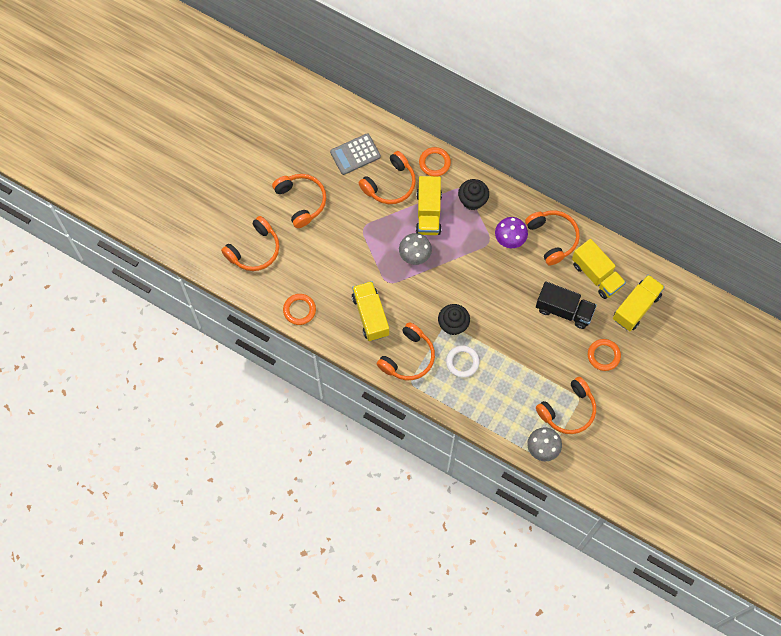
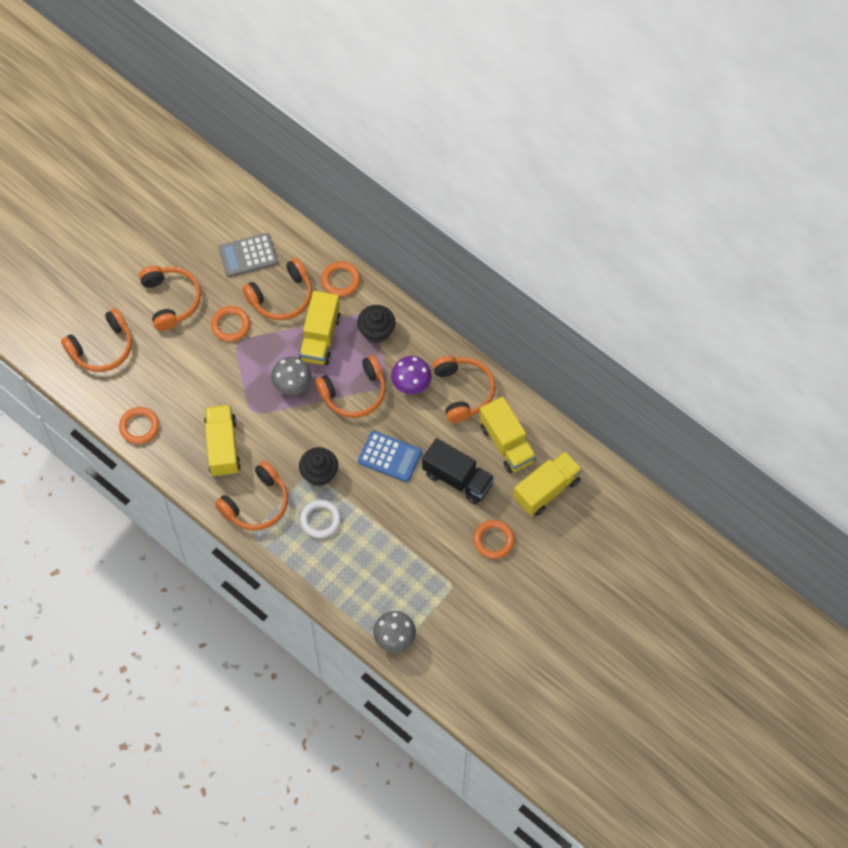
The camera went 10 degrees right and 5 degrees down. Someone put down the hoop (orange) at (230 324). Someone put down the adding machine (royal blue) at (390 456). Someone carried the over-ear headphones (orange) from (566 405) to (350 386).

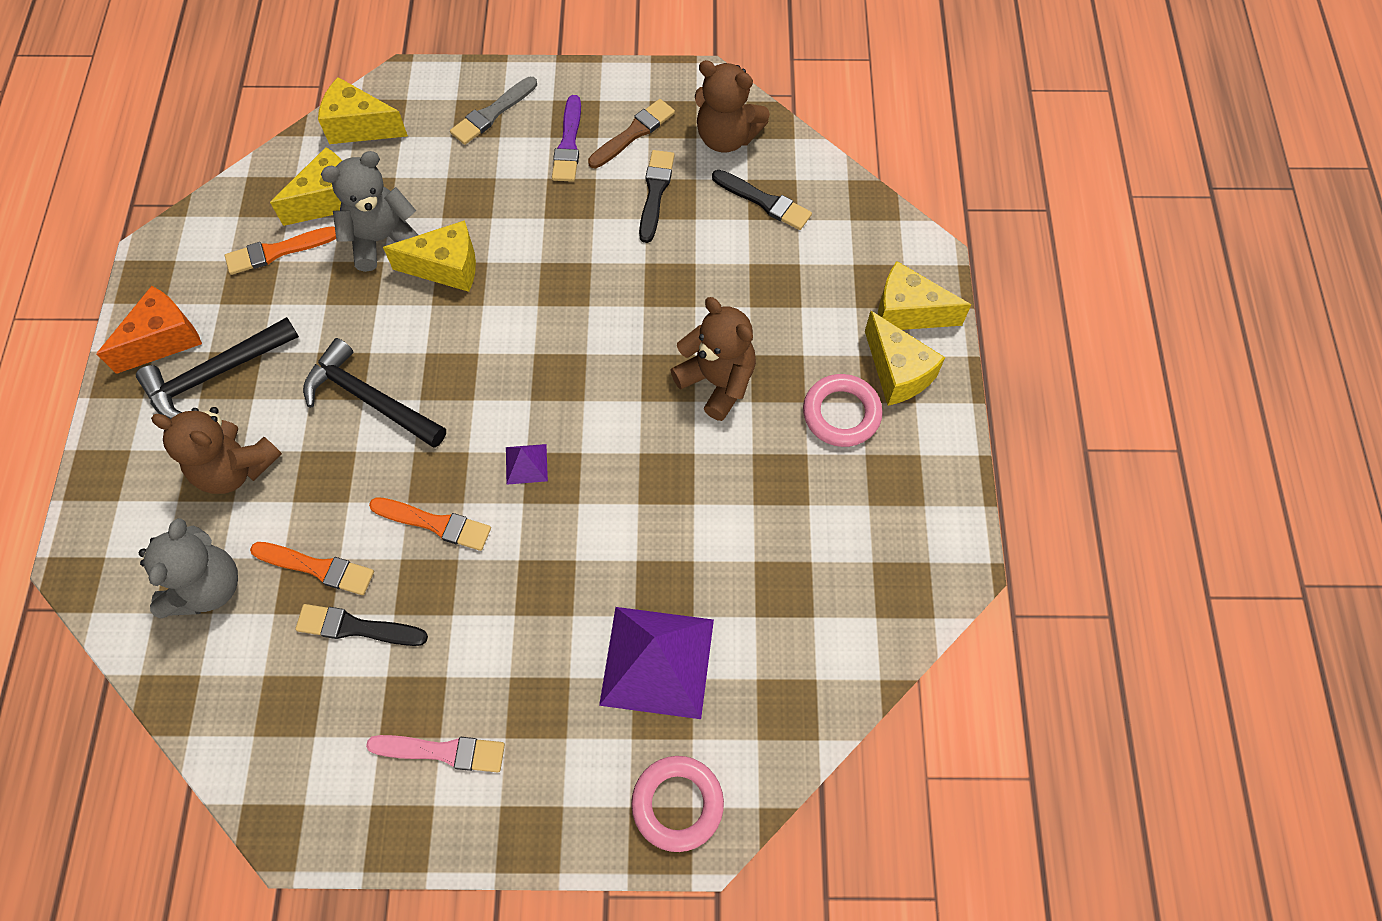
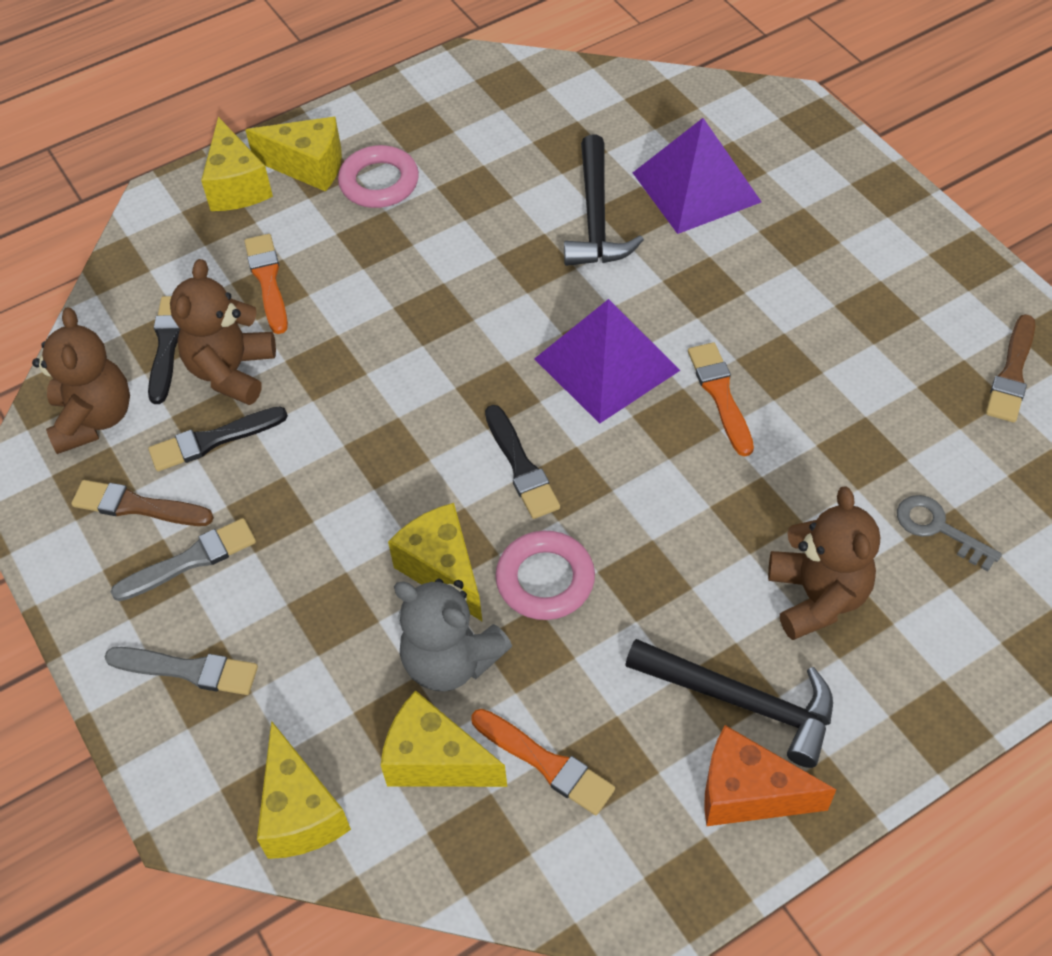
The camera went 120 degrees left and 10 degrees down. Someone took away the paint brush (pink) at (435 753). Someone put down the paint brush (russet) at (1010 368). Someone carried the paint brush (orange) from (312 568) to (266 284). Someone carried the paint brush (black) from (361 625) to (522 462). Someone carried the carpenter's hammer (black) from (374 393) to (604 200). Someone carried the hoop (pink) from (677 804) to (545 575). Someone carried the teddy (russet) from (713 359) to (223 332). Someone swapped the teddy (ash-grey) at (188 568) for the key (ash-grey) at (949 533). Someone repainted the paint brush (violet) at (566 138), which became the paint brush (ash-grey) at (183 559). Someone rotated the cheese wedge (bright yellow) at (905 358) by 75 degrees clockwise. Someone scaled the pyramid (violet) at (527 464) by 2.29.

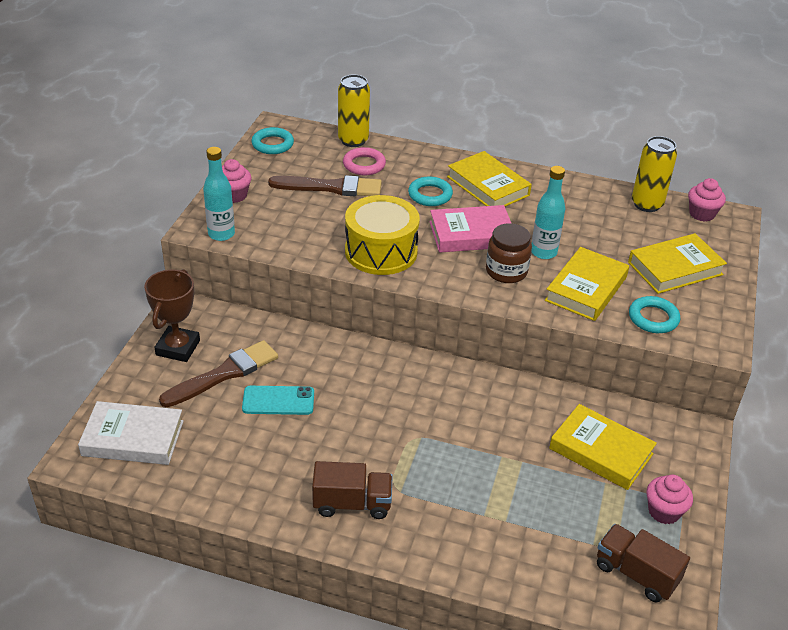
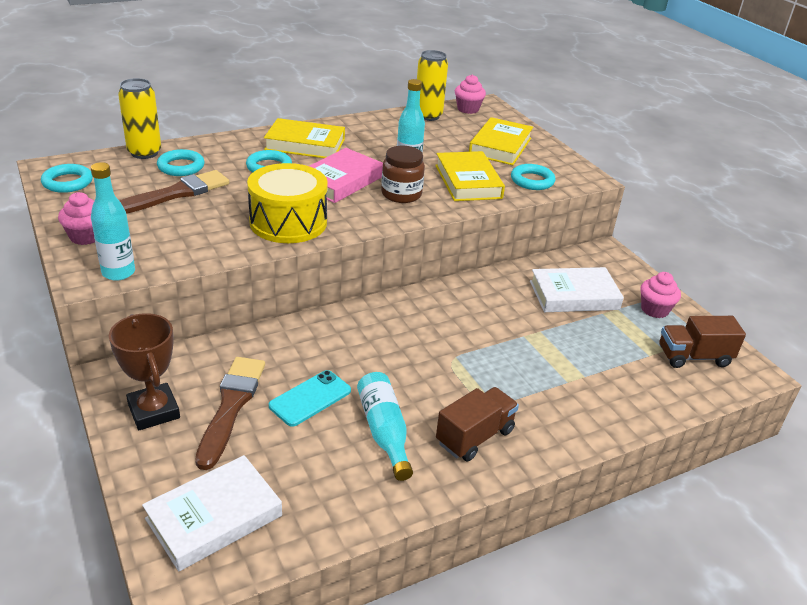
The camera went 45 degrees left and 5 degrees down. Someone put down the drink bottle (teal) at (385 426). Someone repainted the hoop (pink) at (364 161), which became the hoop (teal) at (181 162). Someone repainted the book (bright yellow) at (603 447), which became the book (pure white) at (577 289).

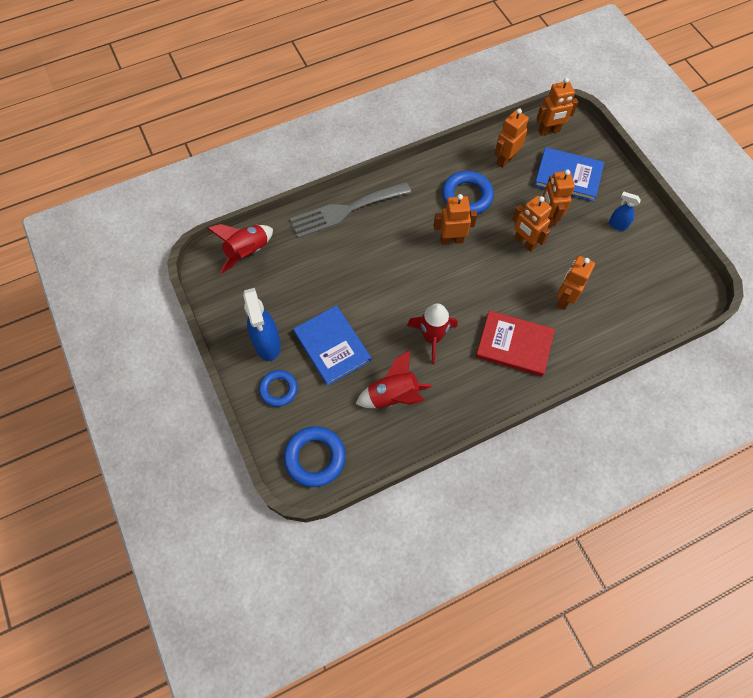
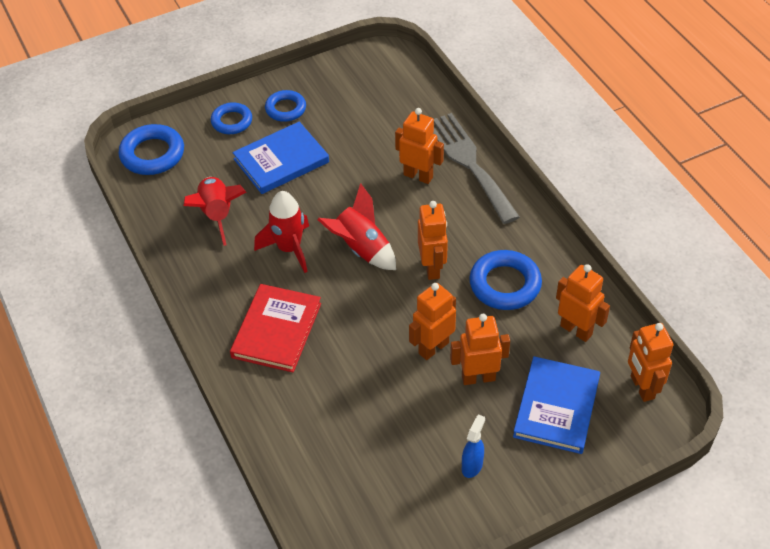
The camera went 90 degrees right and 15 degrees down. Someone carried the spaceship (crimson) from (240 249) to (356 226). Someone carried the toy robot (orange) from (576 283) to (419 146). Someone swapped the spray bottle (royal blue) at (262 324) for the hoop (royal blue) at (285 106).

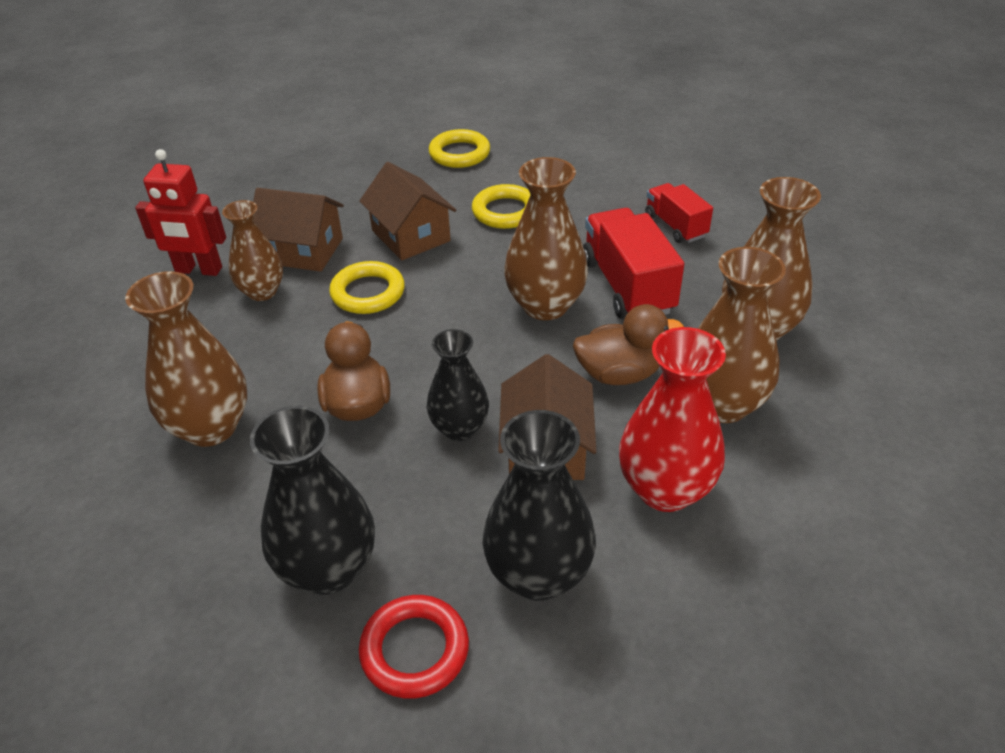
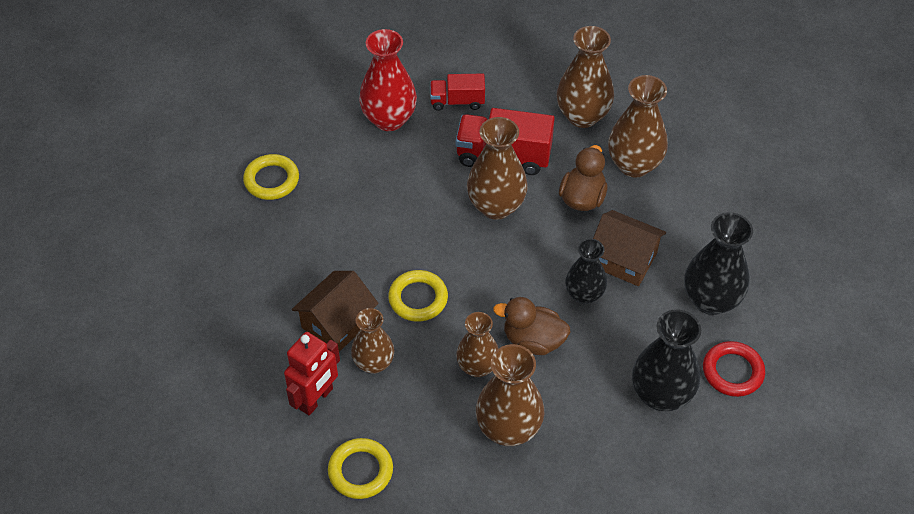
The camera went 65 degrees left and 10 degrees up. Someone took away the house (russet) at (407 211). Someone put down the flower vase (russet) at (477 344). Someone carried the hoop (bright yellow) from (501 206) to (360 468). Someone carried the flower vase (crimson) from (672 419) to (388 80).

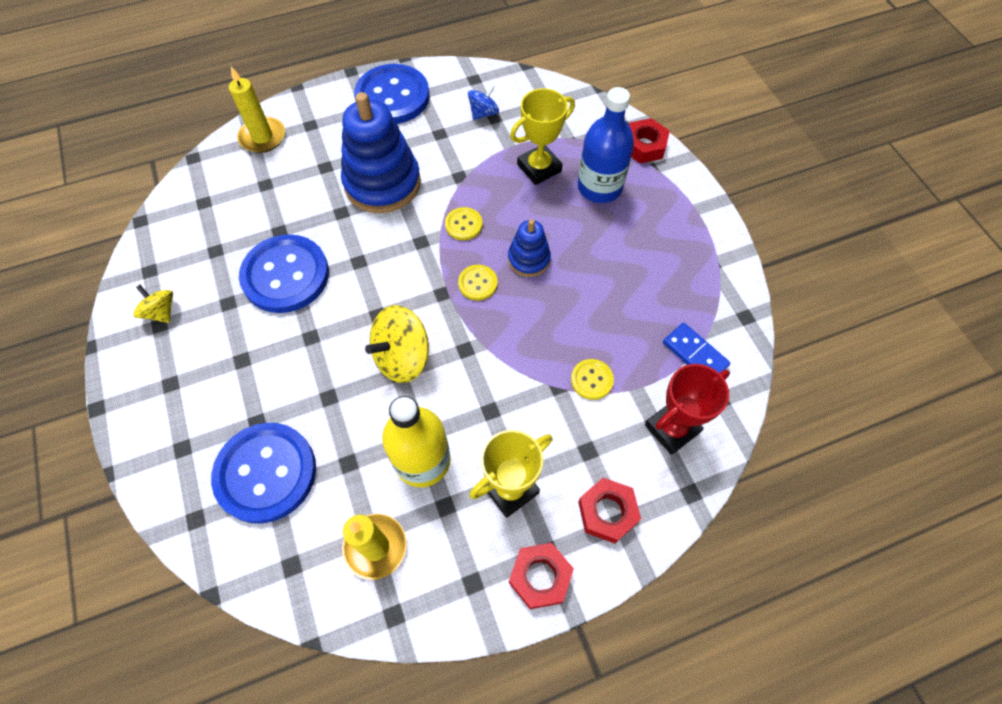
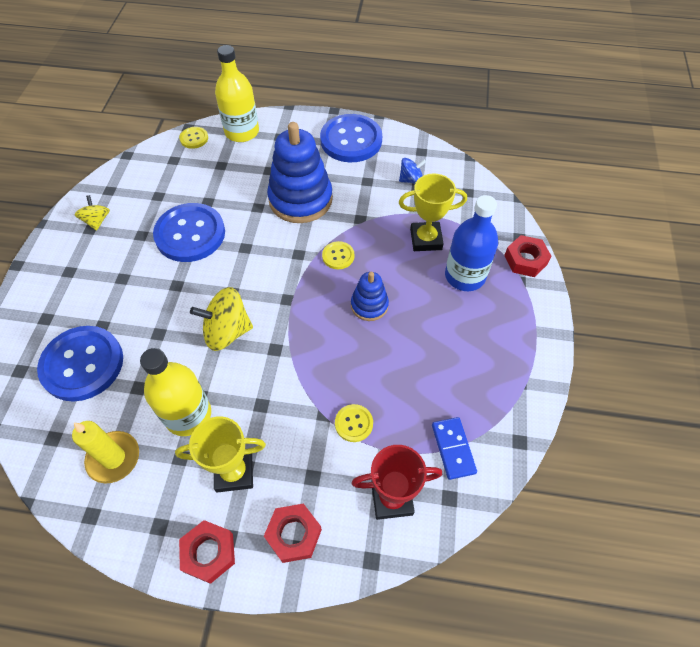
The camera went 30 degrees right and 5 degrees down. Someone carried the button (bright yellow) from (478 283) to (193 138). Someone swapped the wax candle (bright yellow) at (257 110) for the drink bottle (bright yellow) at (237 93).

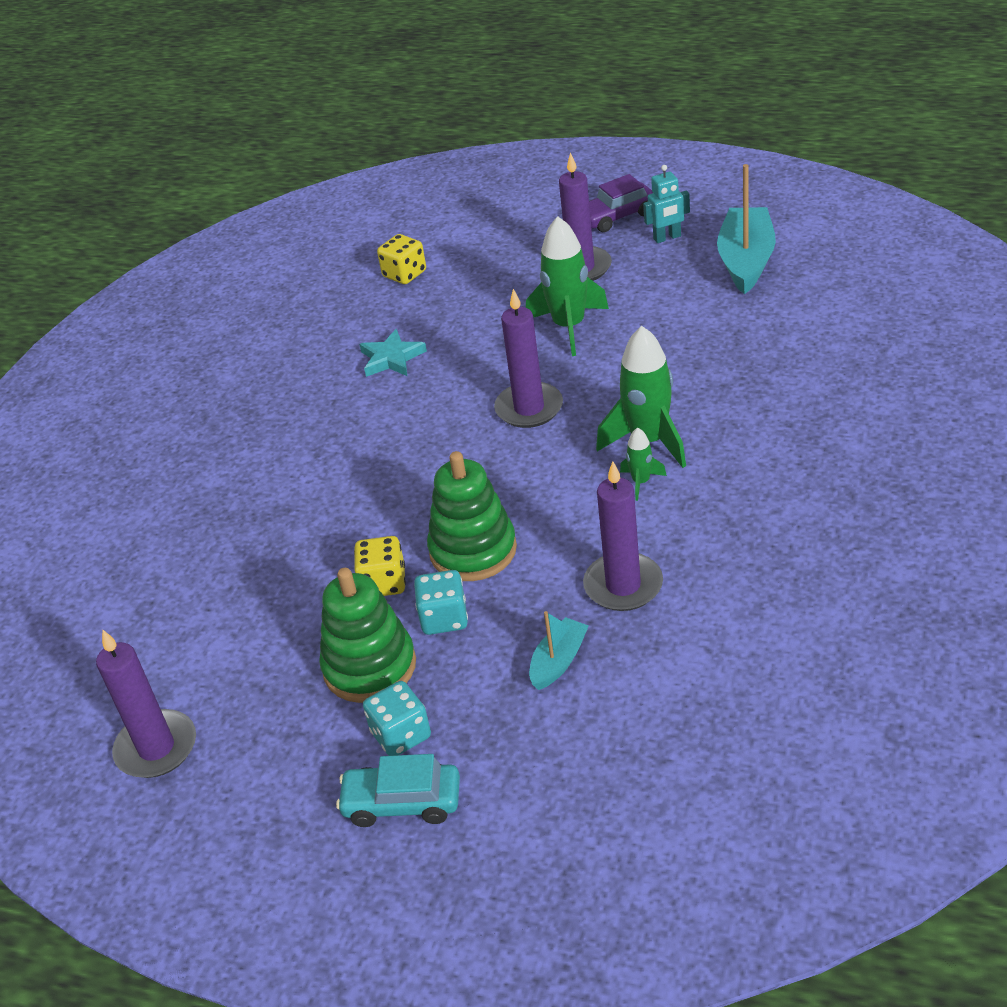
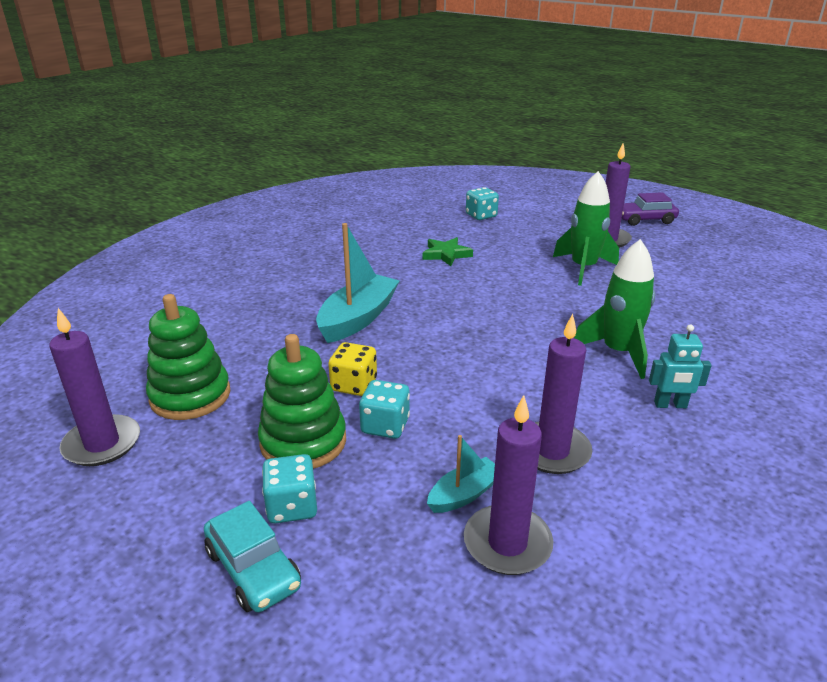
The camera went 15 degrees right and 10 degrees down. Someone took away the spaceship (green) at (643 464). Someone carried the stacking toy (green) from (472 516) to (188 357). Someone carried the wax candle (violet) from (528 358) to (509 485). Someone carried the toy robot (teal) from (666 204) to (680 366). Someone carried the boat (teal) from (746 229) to (357 283). Someone repainted the five-pointed star (teal) at (393 353), which became the five-pointed star (green) at (448 251). Someone repainted the game die (bright yellow) at (401 259), which became the game die (teal) at (482 203). Someone rotated the toy car (teal) at (398 790) by 150 degrees counterclockwise.

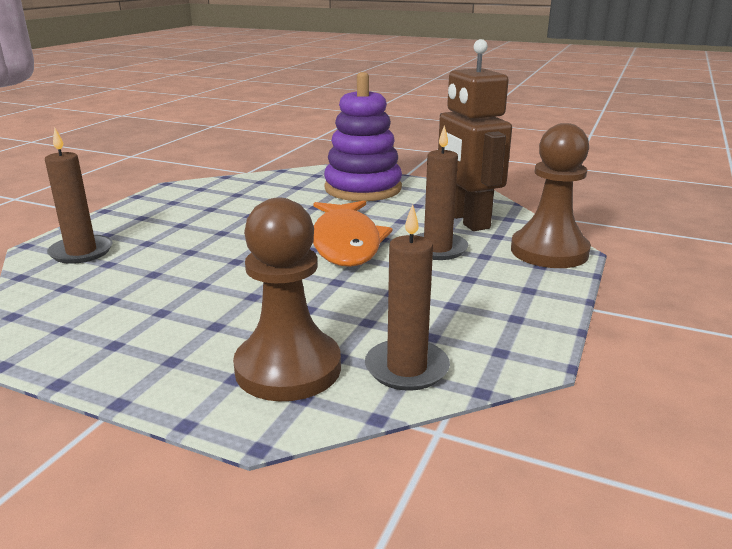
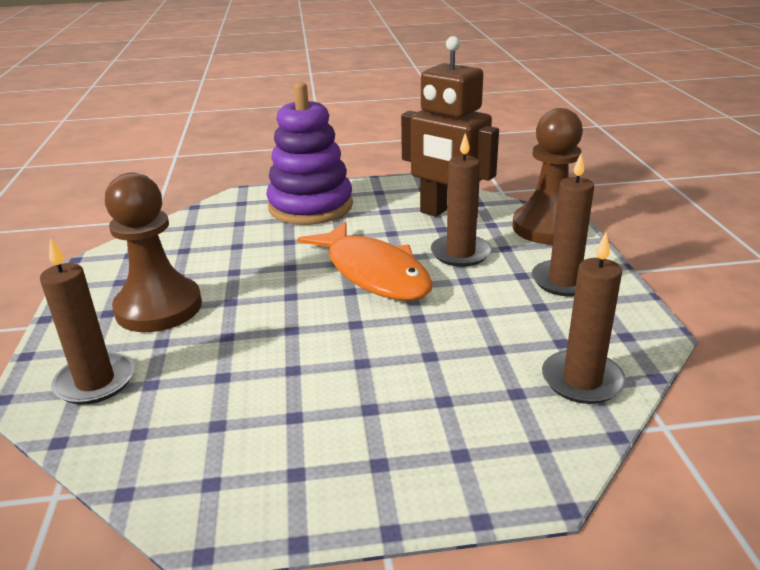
The camera went 30 degrees left and 5 degrees up. Someone put down the wax candle (russet) at (563 225). Someone carried the chess pawn (russet) from (287 299) to (153 252).

